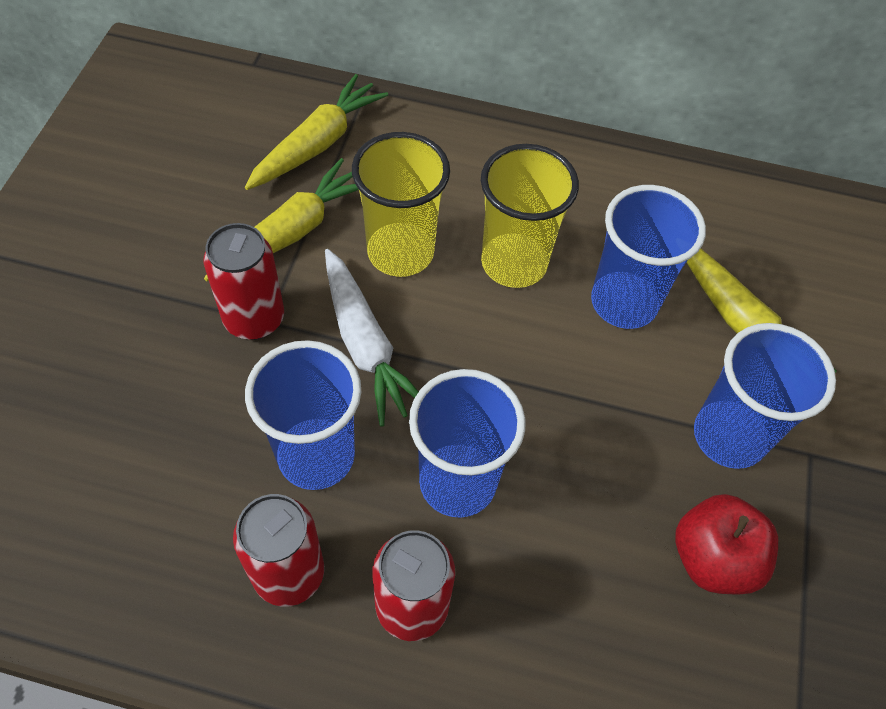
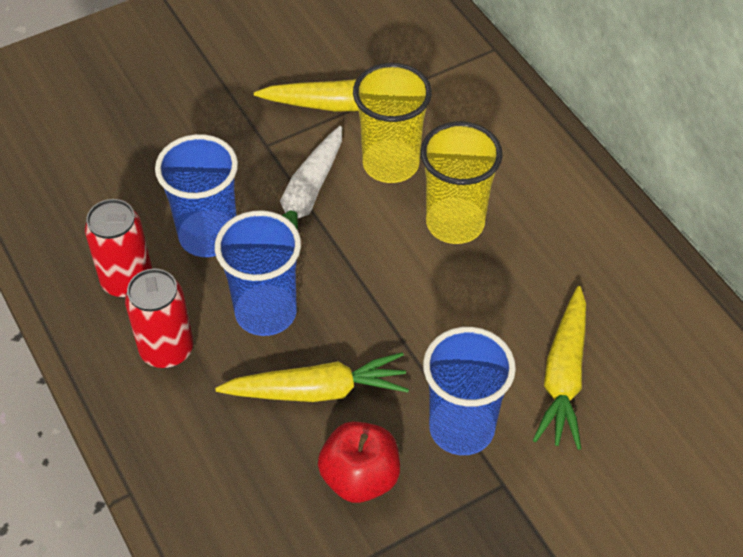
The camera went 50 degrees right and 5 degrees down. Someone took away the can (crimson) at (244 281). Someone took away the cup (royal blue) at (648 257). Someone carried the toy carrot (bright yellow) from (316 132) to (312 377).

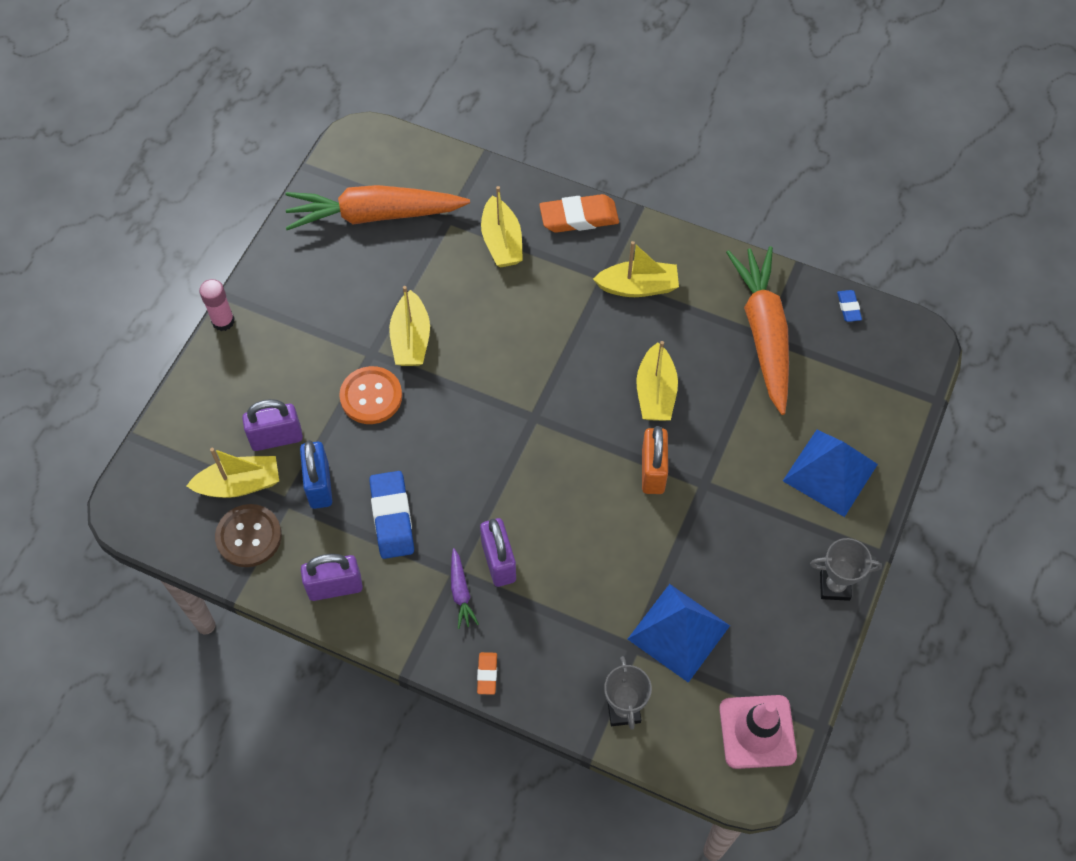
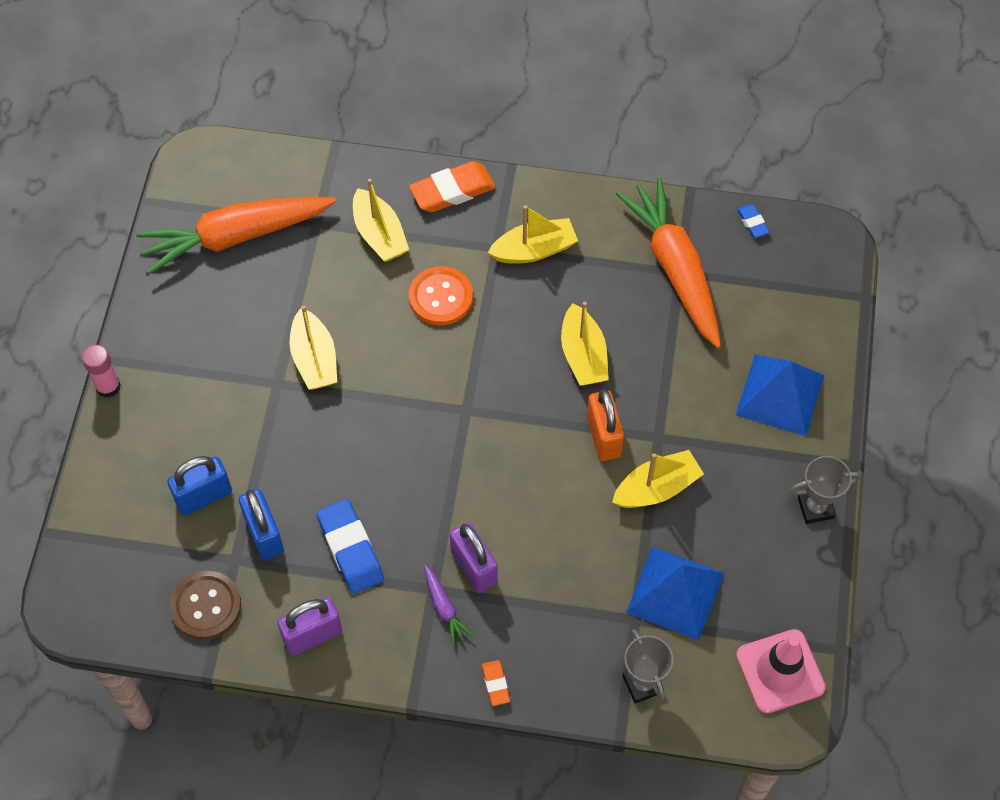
The camera went 15 degrees left and 0 degrees up. Someone carried the boat (bright yellow) from (232 473) to (658 479). Someone carried the button (orange) from (370 395) to (441 295). Someone repainted the lock (violet) at (272 425), which became the lock (royal blue) at (199 485).

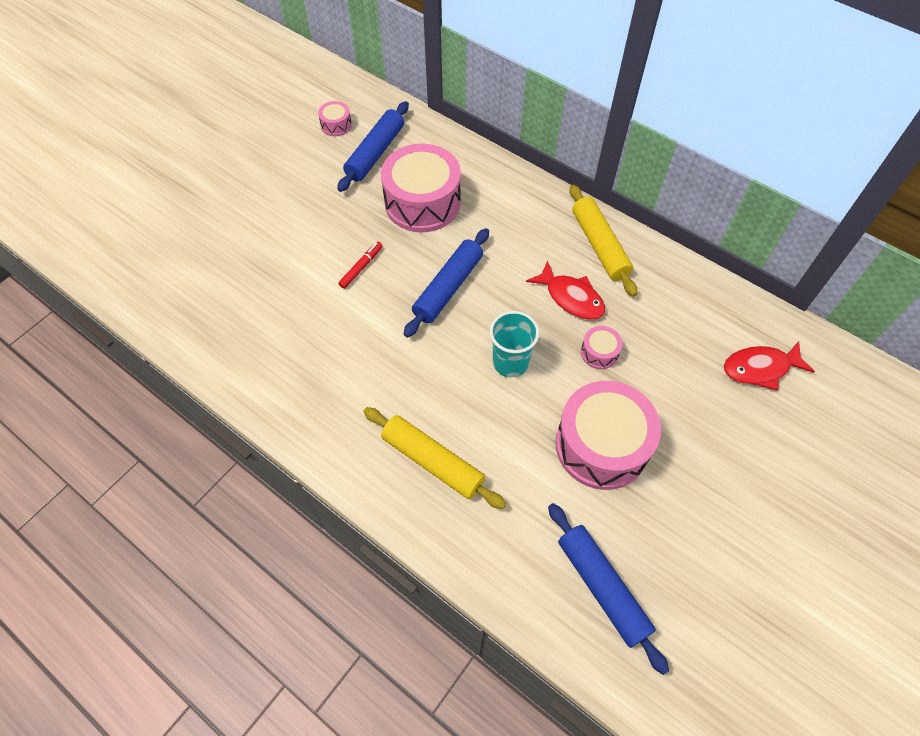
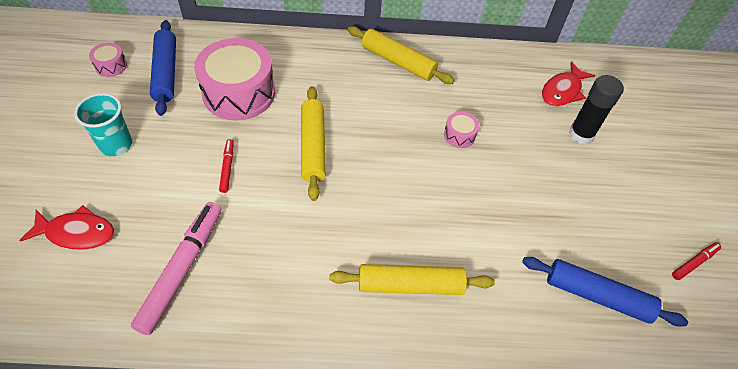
The camera went 40 degrees left and 5 degrees down. Someone took away the snare drum (pink) at (608 435). Someone put down the marker (pink) at (176 268). Someone put down the stick of glue (black) at (596 110). Someone put down the marker (crimson) at (696 261). Someone carried the cup (teal) from (515 344) to (103 124). Someone carried the toy fish (crimson) from (565 290) to (66 227). Someone repainted the pastry roller (royal blue) at (446 283), which became the pastry roller (bright yellow) at (313 143).

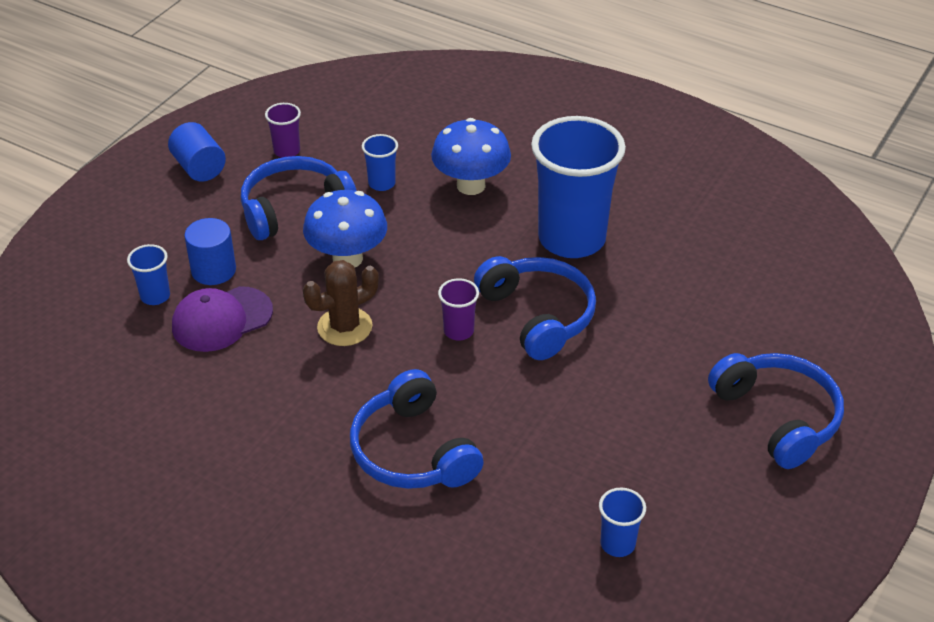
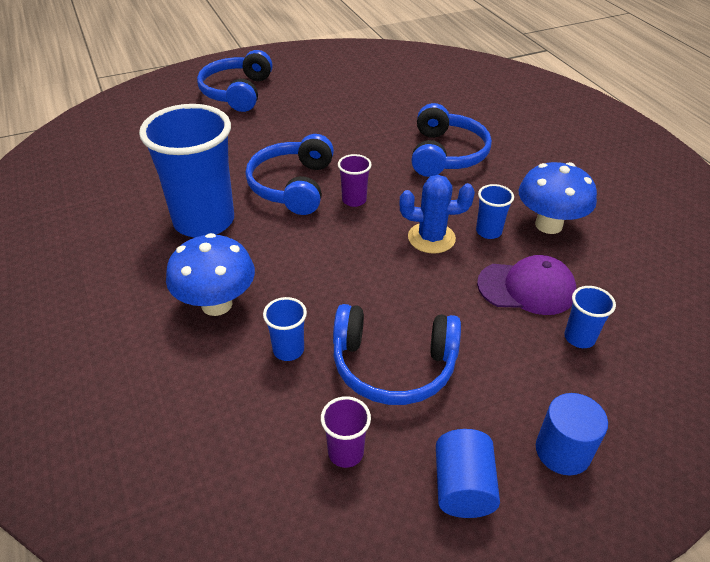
The camera went 145 degrees left and 0 degrees up. Someone carried the solid cylinder (royal blue) from (210 251) to (572 434). Someone carried the fungus (royal blue) from (345 228) to (558 198). Someone carried the cup (royal blue) from (622 522) to (495 211). Someone repainted the cactus (russet) at (341 303), which became the cactus (royal blue) at (437 214).

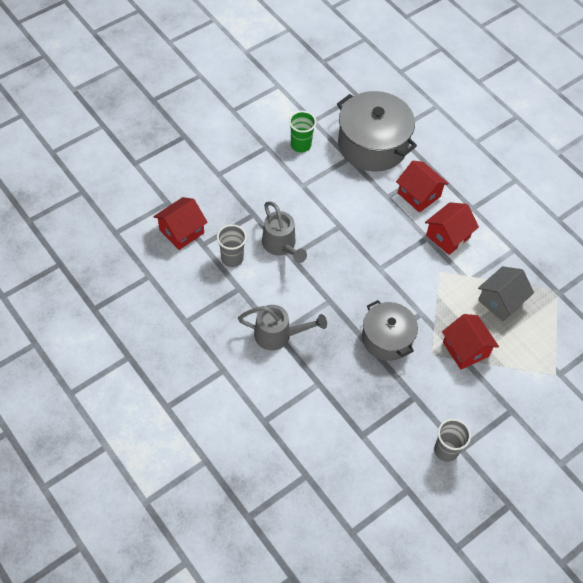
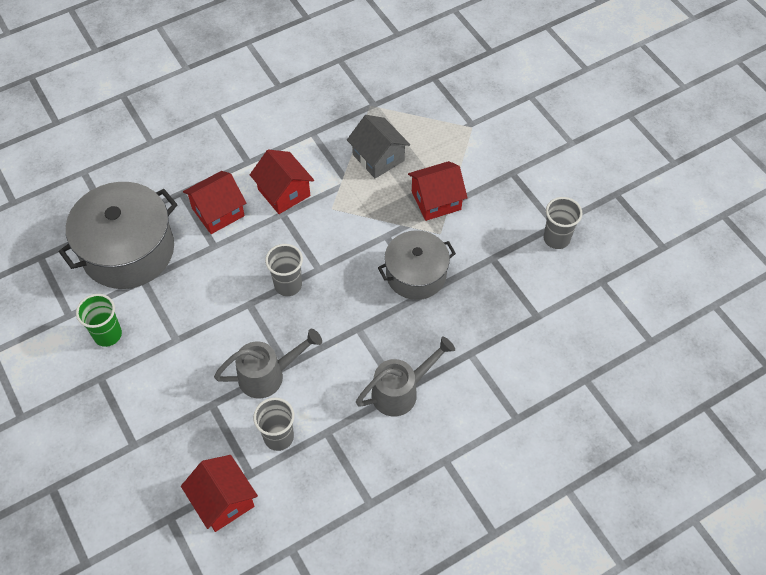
The camera went 80 degrees left and 0 degrees up. Someone put down the cup (ash-grey) at (284 270). Someone rotated the watering can (ash-grey) at (282 327) by 45 degrees clockwise.

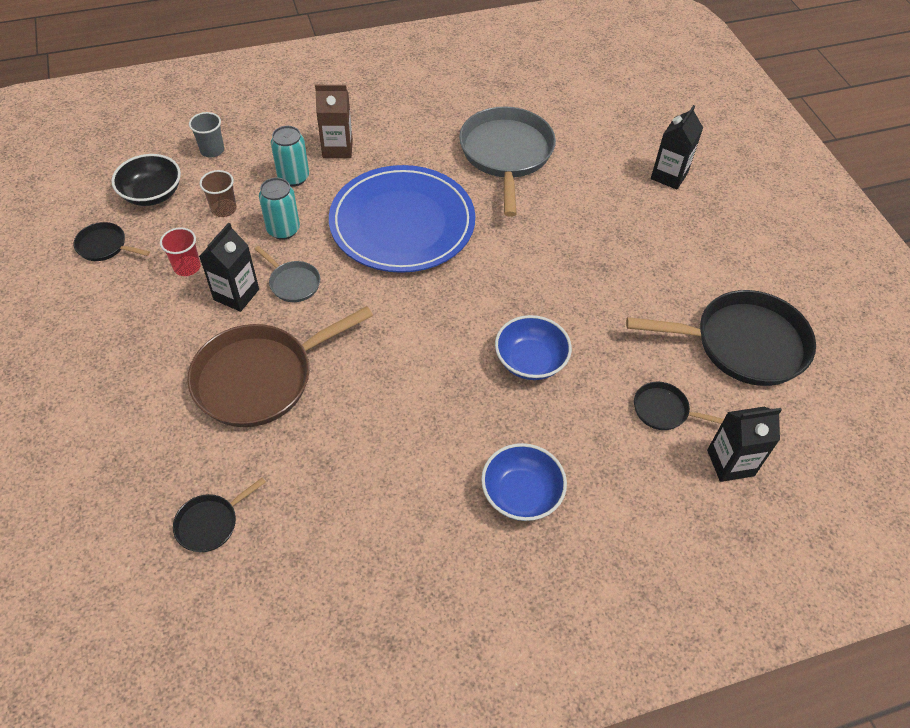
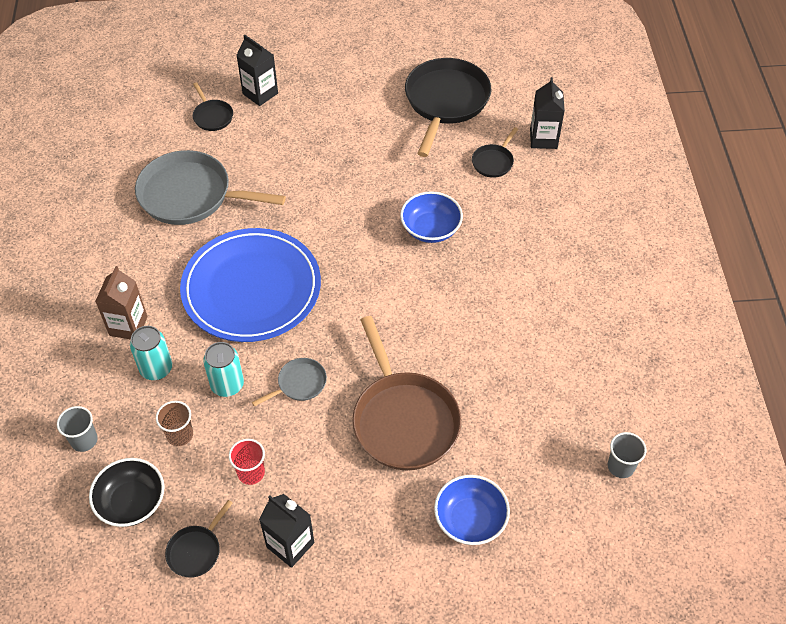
The camera went 75 degrees left and 0 degrees up. Someone put down the cup (ash-grey) at (627 455). Someone carried the frying pan (black) from (219 515) to (213 106). Someone carried the milk carton (black) from (229 267) to (286 531). Someone carried the deep dish (royal blue) from (524 482) to (472 510).

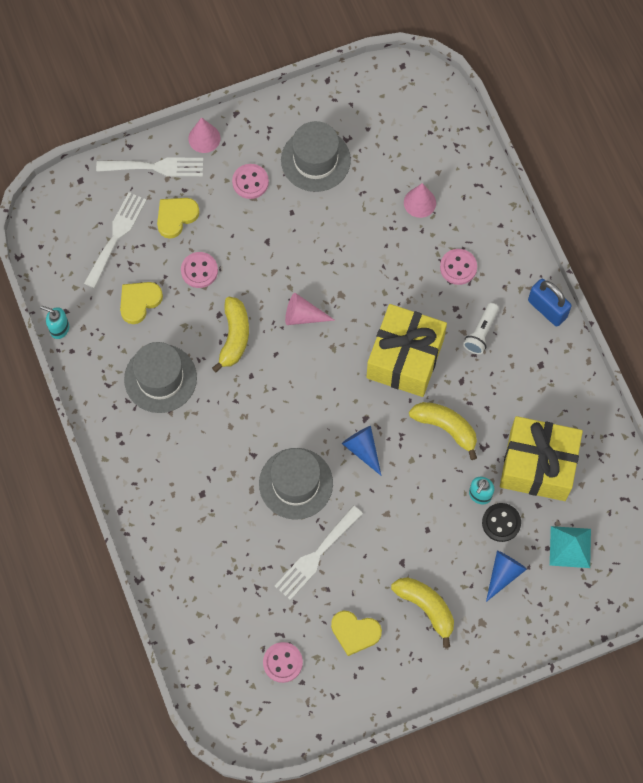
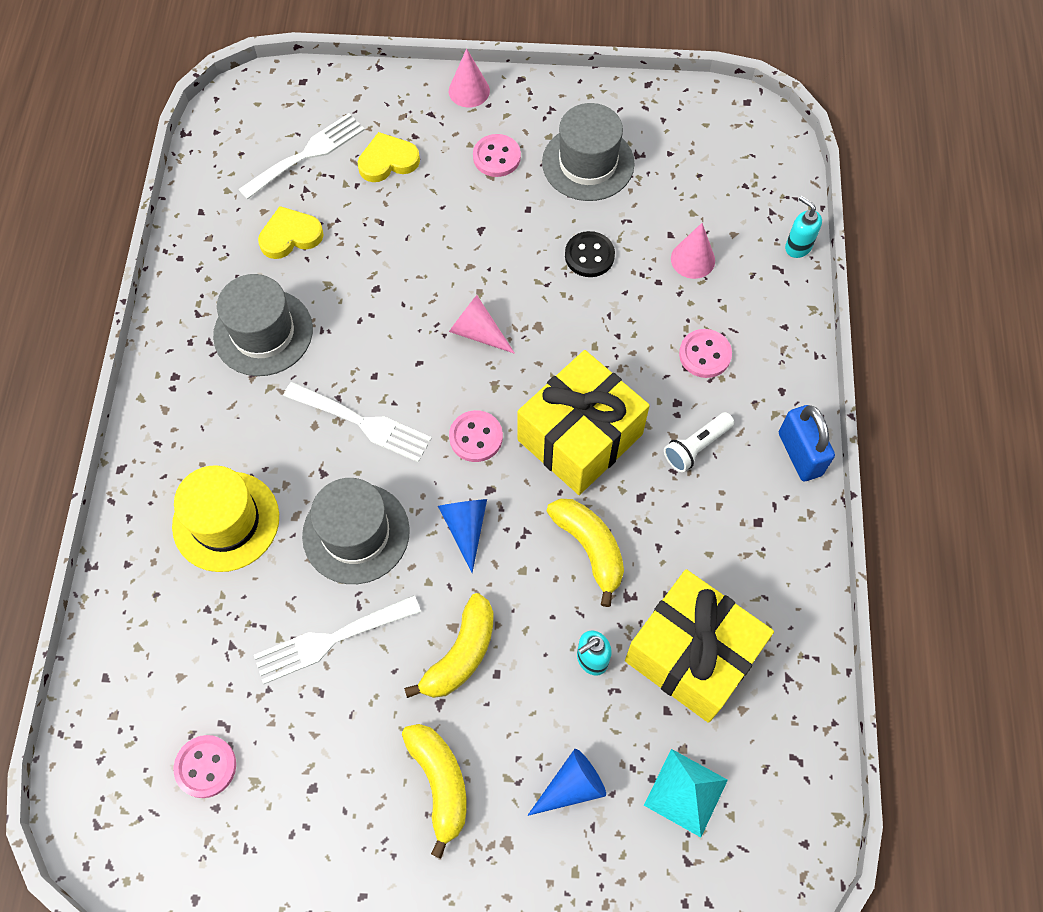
The camera went 25 degrees right and 5 degrees down. Someone took away the heart (bright yellow) at (356 633). Someone put down the tall hat (bright yellow) at (225 518). Someone carried the pump bottle (teal) from (54 322) to (803 227). Someone carried the dinner fork (pure white) from (149 166) to (357 422). Someone carried the button (pink) from (199 270) to (476 436). Someone carried the toy banana (bright yellow) from (230 334) to (449 645). Someone carried the button (black) from (501 522) to (590 254).

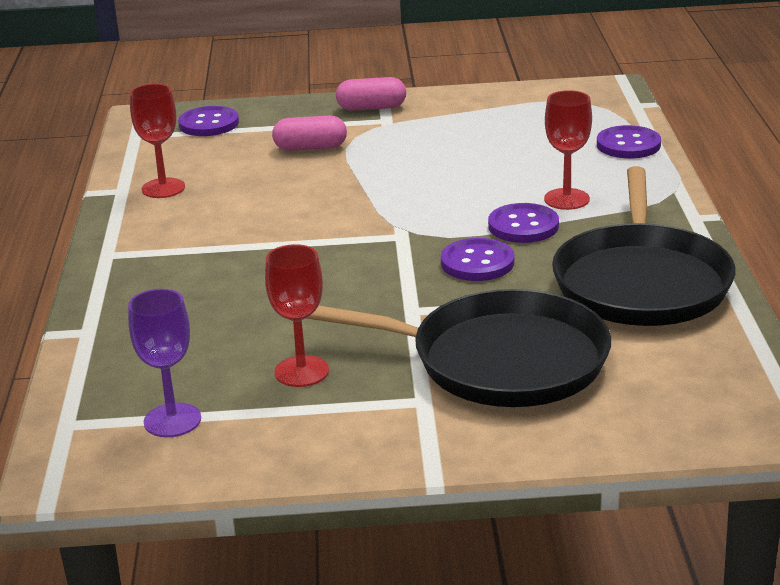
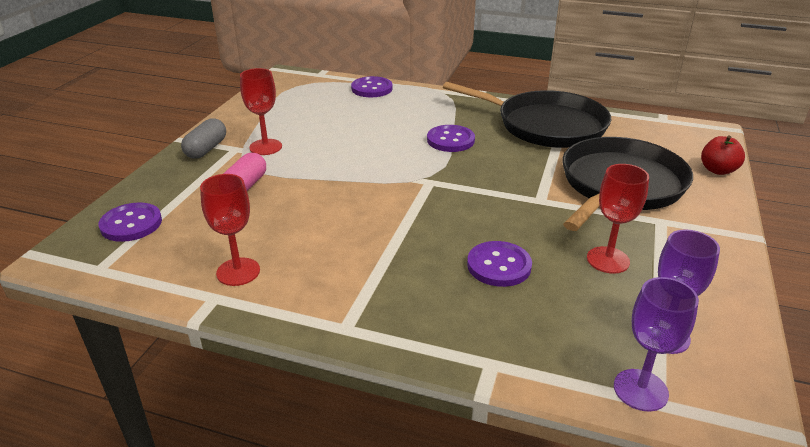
The camera went 70 degrees left and 5 degrees up. Someone put down the chalice (violet) at (656 344). Someone put down the toy apple (crimson) at (723 155). Someone carried the button (violet) from (478 259) to (499 264). Someone carried the chalice (crimson) from (568 150) to (261 111). Someone repainted the pill (pink) at (371 94), which became the pill (ash-grey) at (203 138).

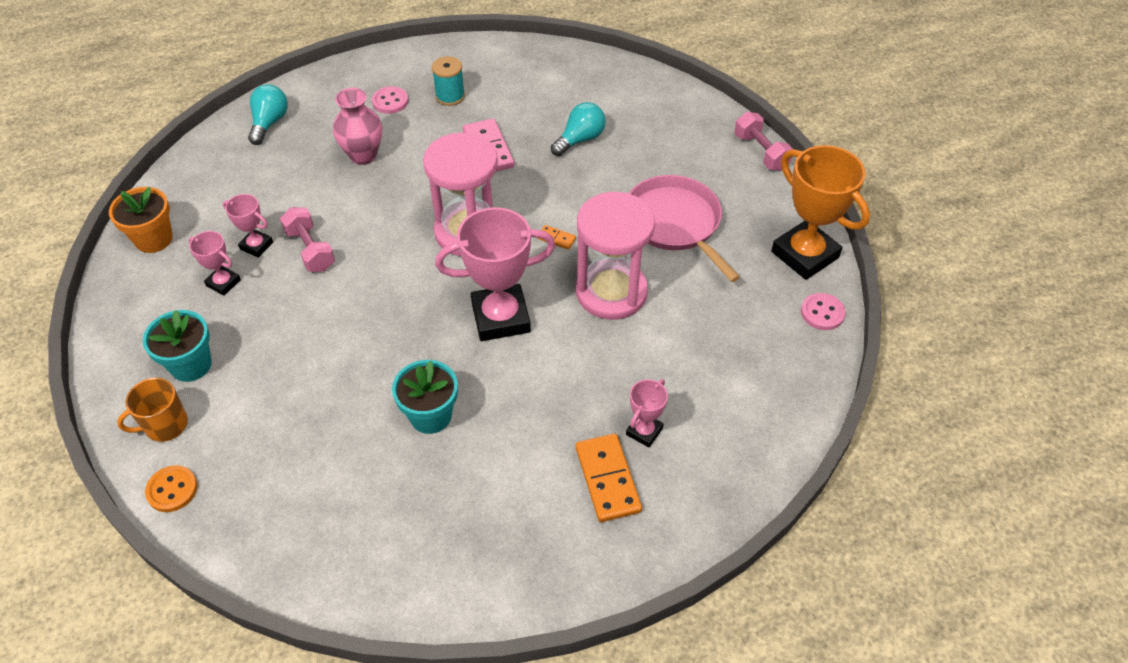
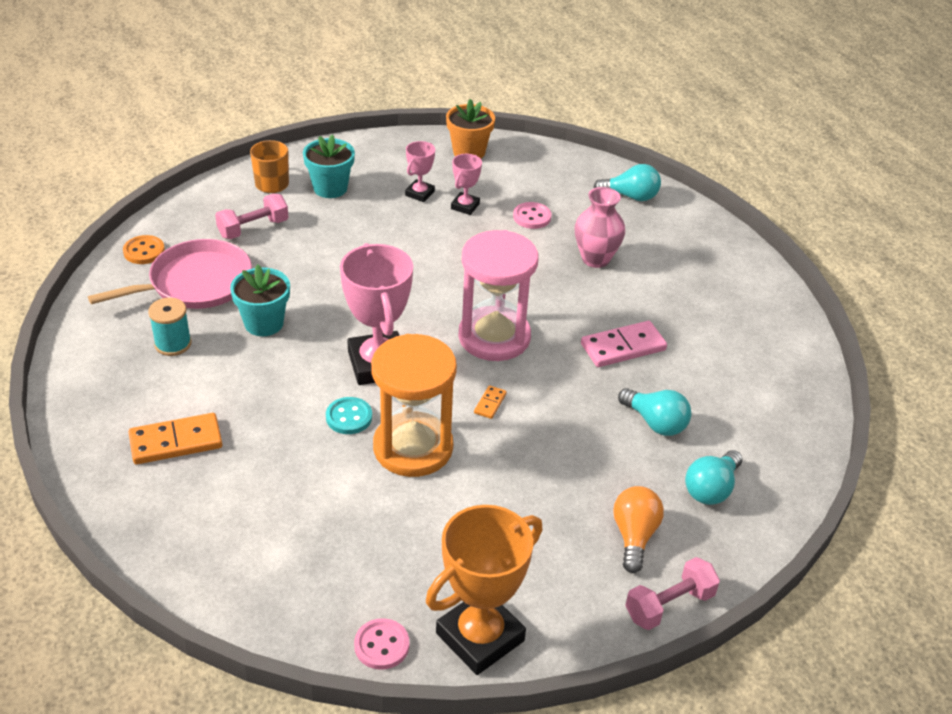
The camera went 85 degrees right and 10 degrees down. Someone took away the prize cup (pink) at (647 413). Someone put down the button (teal) at (349 415). Someone put down the lightbulb (orange) at (638 529). Someone put down the lightbulb (teal) at (714 477). Someone carried the button (orange) from (171 488) to (144 249). Someone carried the hand weight (pink) from (307 239) to (251 216). Someone carried the button (pink) from (390 100) to (532 215). Someone carried the reel of thread (teal) from (448 81) to (169 327). Someone carried the frying pan (pink) from (684 228) to (170 274). Someone repainted the sandglass (pink) at (615 256), which became the sandglass (orange) at (414 405).

